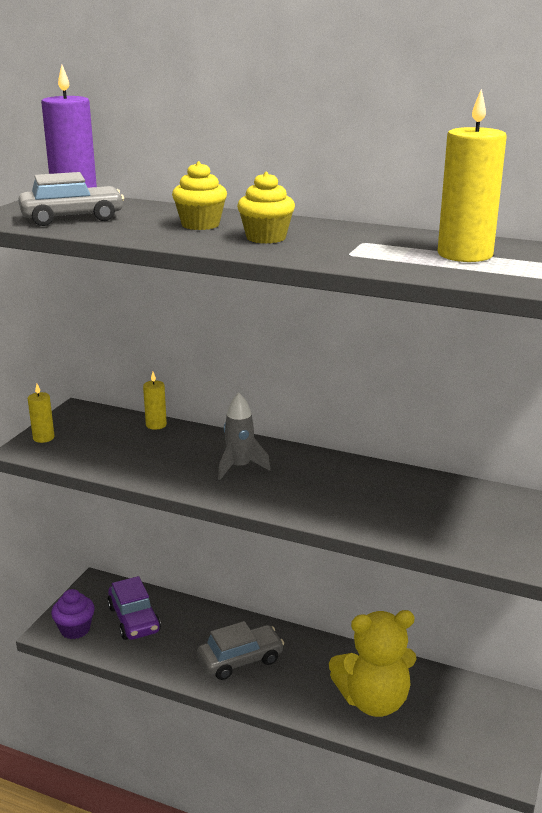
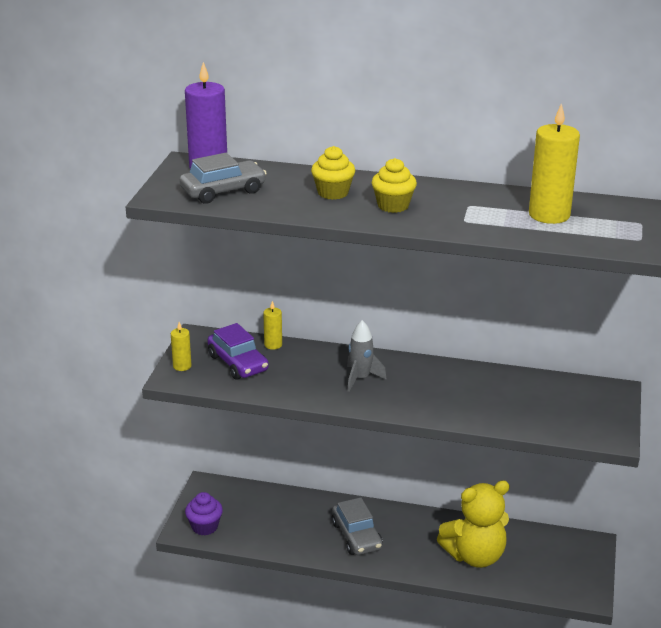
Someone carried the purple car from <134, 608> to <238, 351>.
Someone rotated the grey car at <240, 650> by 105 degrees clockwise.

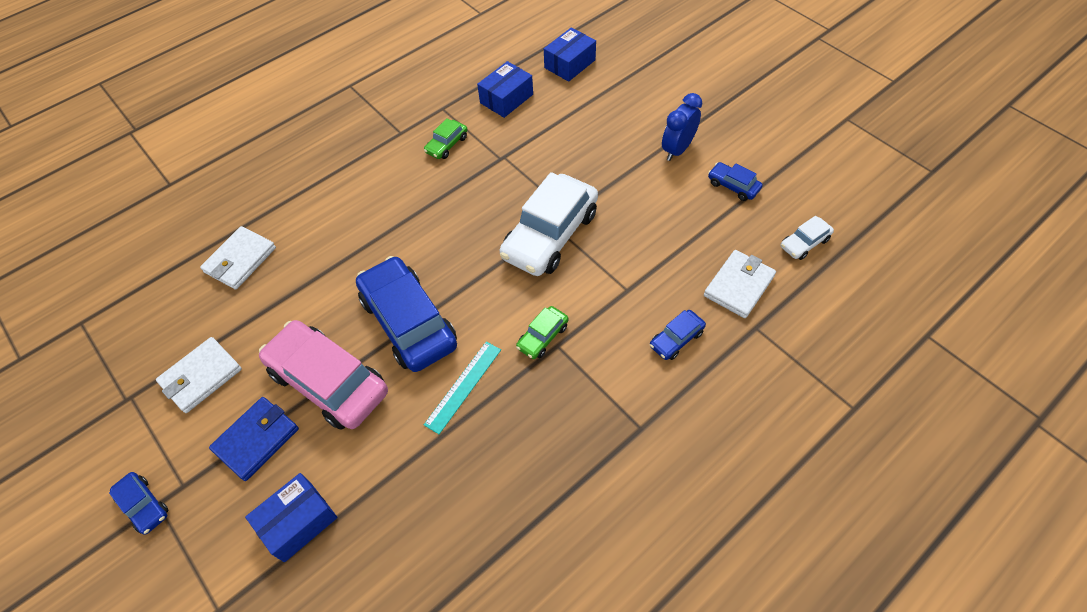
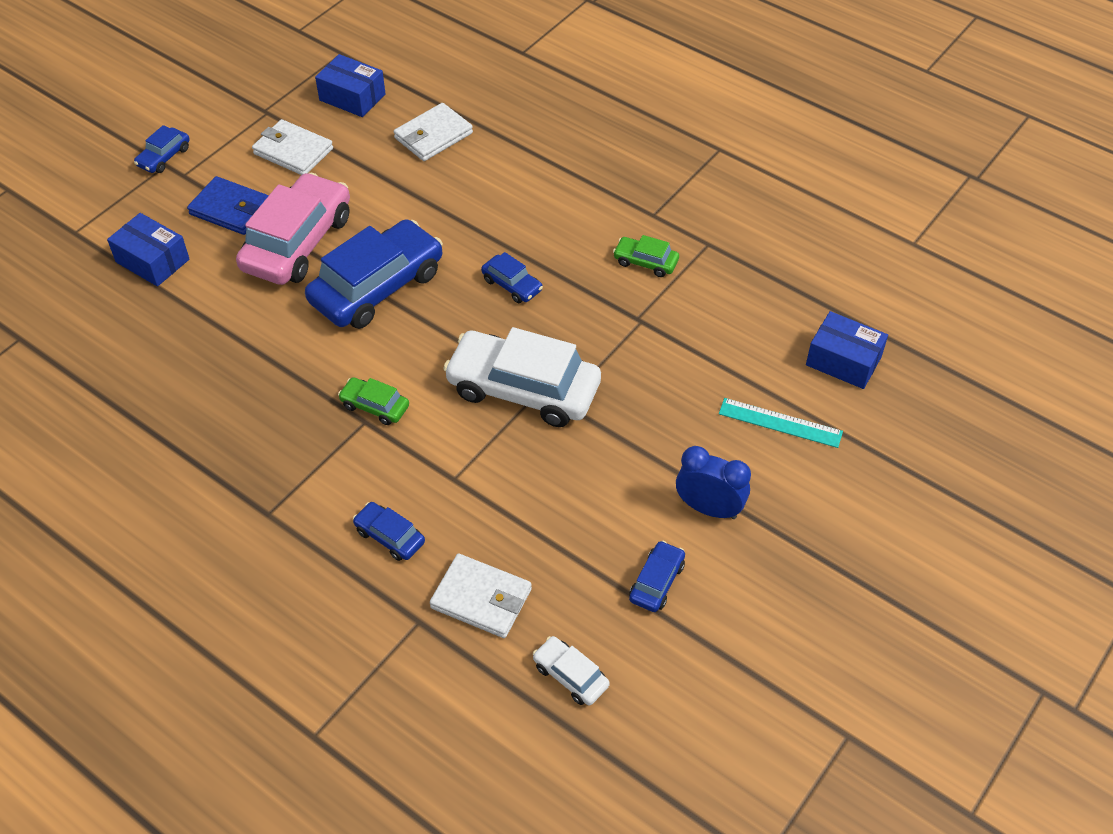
Someone carried the blue box from <505, 89> to <350, 85>.
Someone rotated the white wallet at <238, 258> by 60 degrees counterclockwise.
Someone put down the blue car at <512, 277>.
Someone carried the turquoise ruler from <462, 388> to <781, 423>.

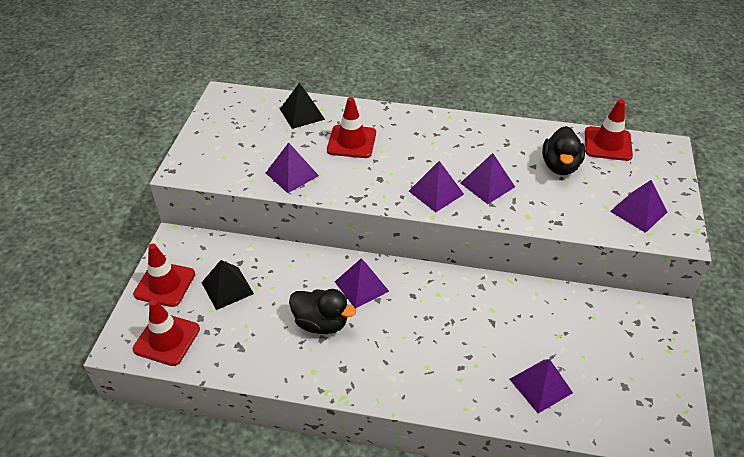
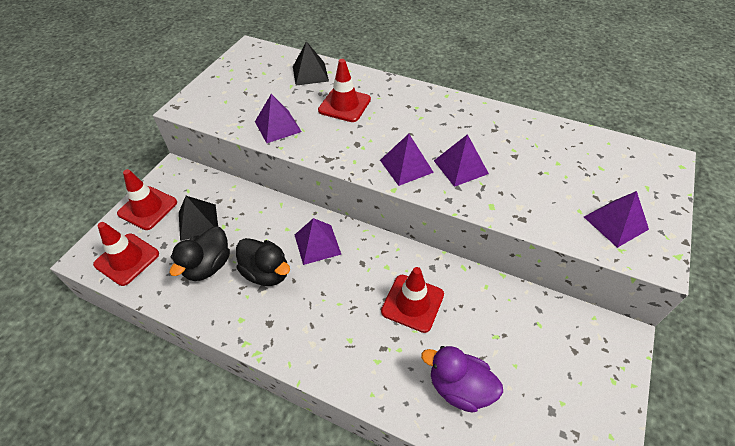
Someone carried the black duck from <563, 150> to <200, 254>.
Someone carried the red traffic cone from <609, 130> to <412, 300>.
Someone swapped the purple pyramid at <541, 386> for the purple duck at <462, 379>.

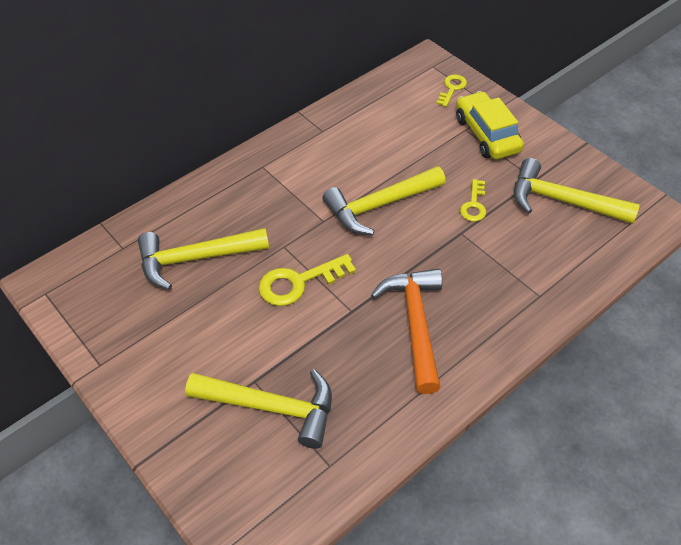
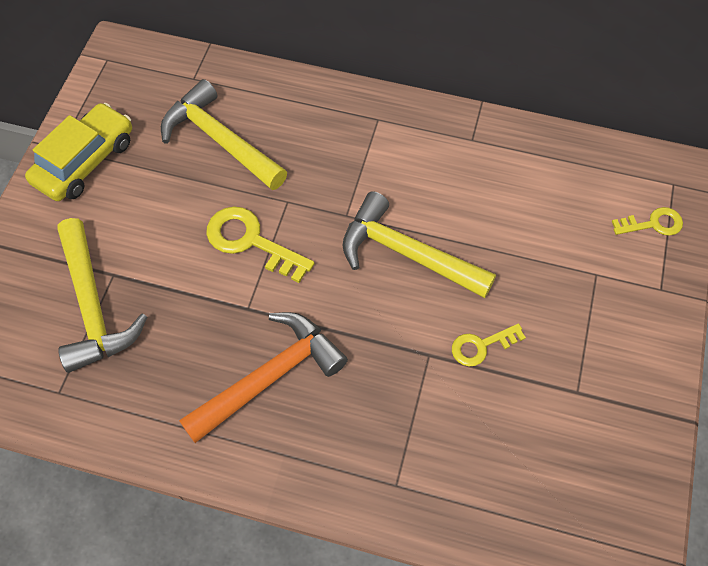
Someone carried the yellow car from <490, 125> to <78, 152>.
Someone took away the yellow hammer at <577, 191>.

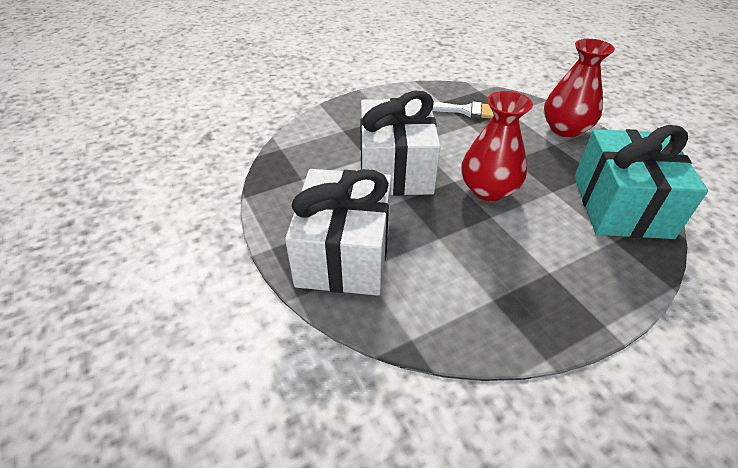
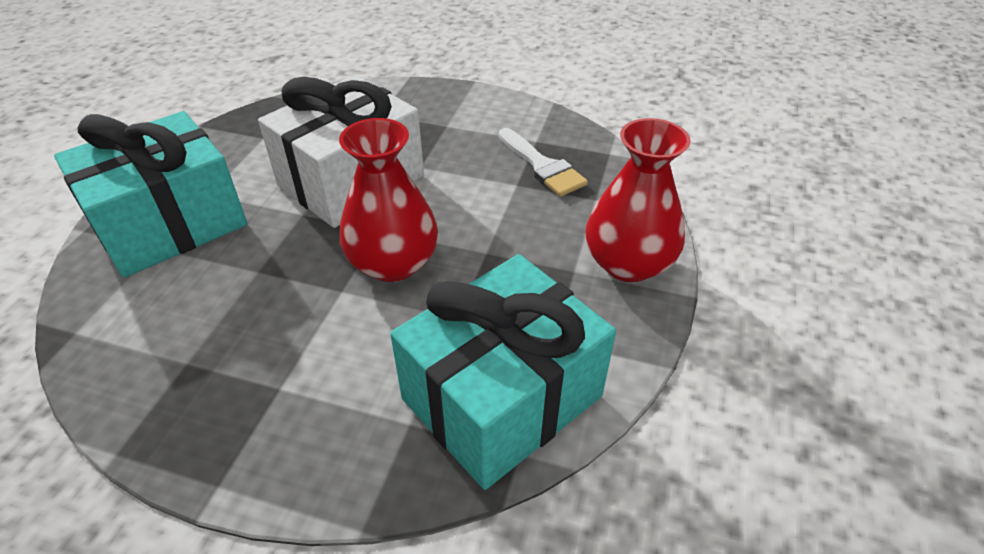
Someone repainted the white gift at <338, 232>, which became the turquoise gift at <150, 194>.

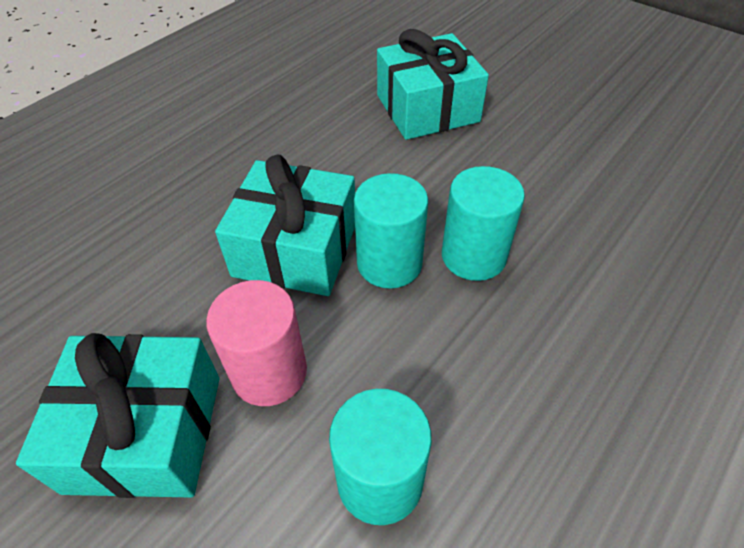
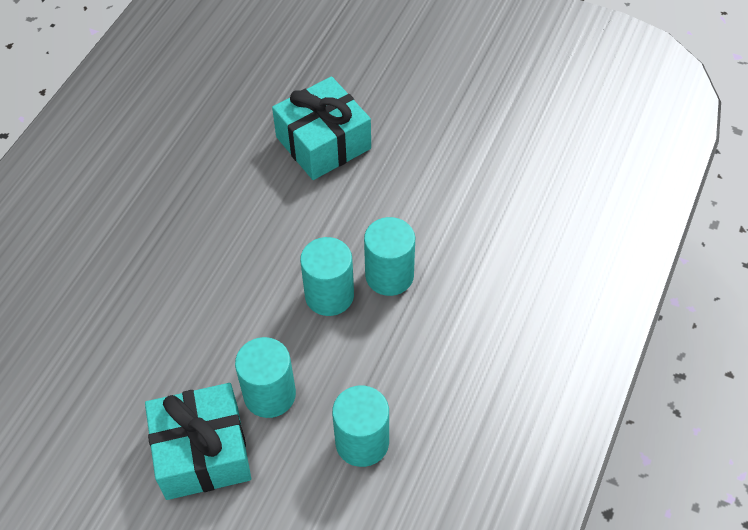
Someone repainted the pink cylinder at <256, 343>, which became the turquoise cylinder at <265, 377>.
Someone took away the turquoise gift at <285, 225>.

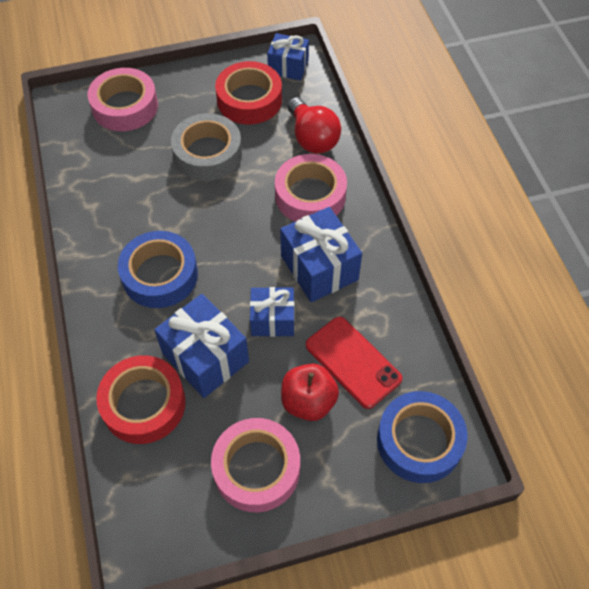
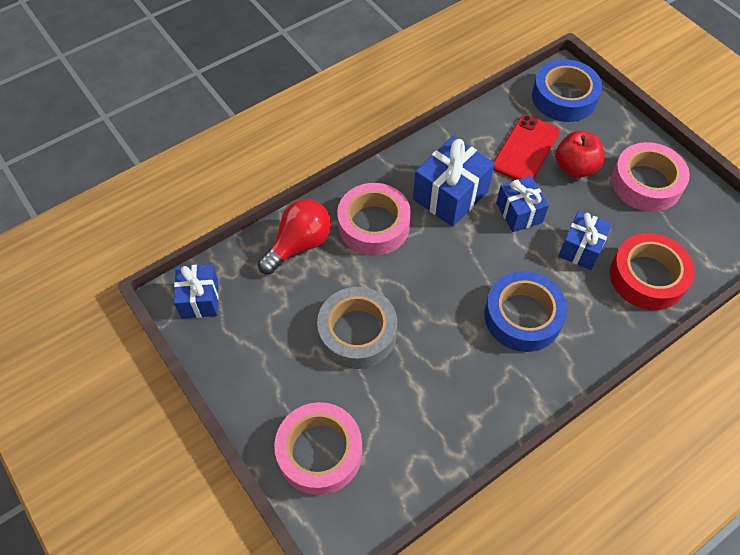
Someone scaled the blue gift at <201, 346> by 0.65.
Someone took away the red tape at <248, 93>.

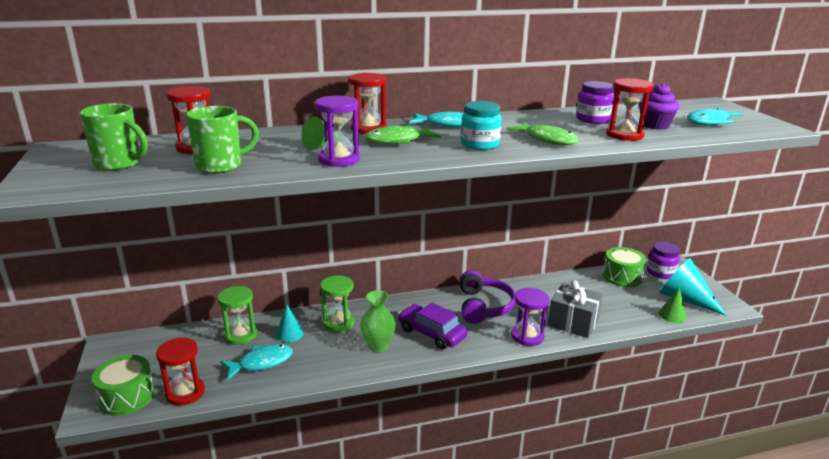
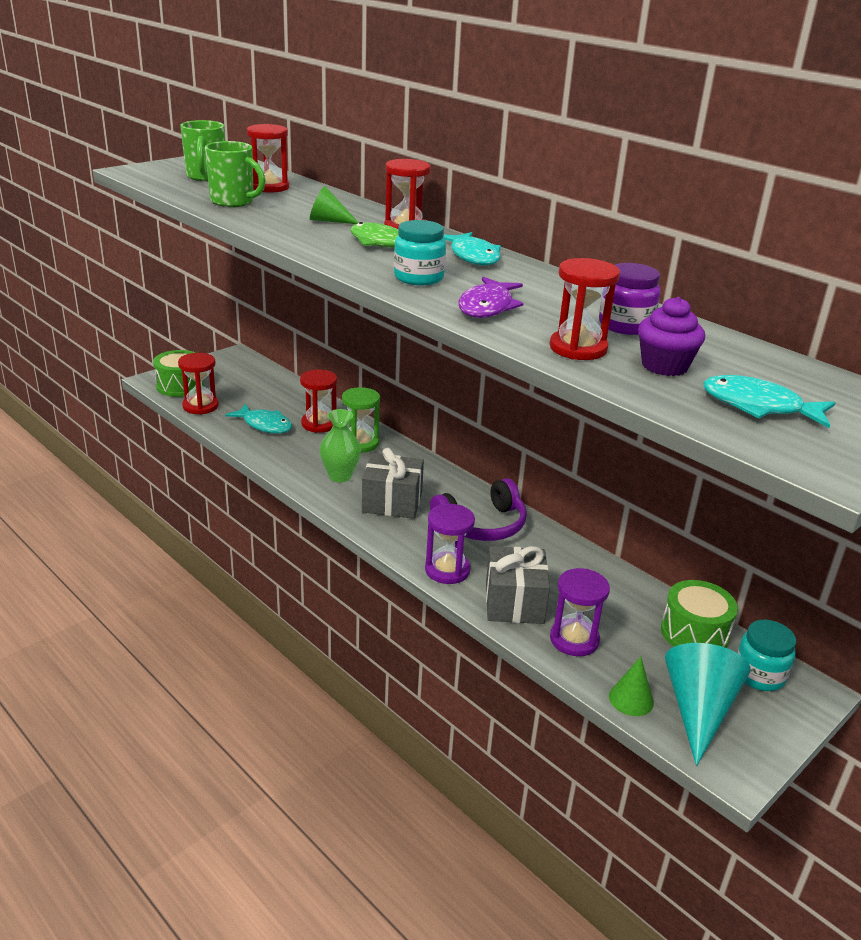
Someone swapped the turquoise cone at <290, 323> for the red hourglass at <318, 401>.
Someone swapped the purple car at <433, 326> for the grey gift at <393, 483>.
Someone repainted the green fish at <543, 133>, which became the purple fish at <491, 297>.
Someone carried the purple hourglass from <337, 131> to <580, 612>.
Someone repainted the purple jar at <663, 260>, which became the turquoise jar at <766, 655>.
Someone took away the green hourglass at <237, 315>.

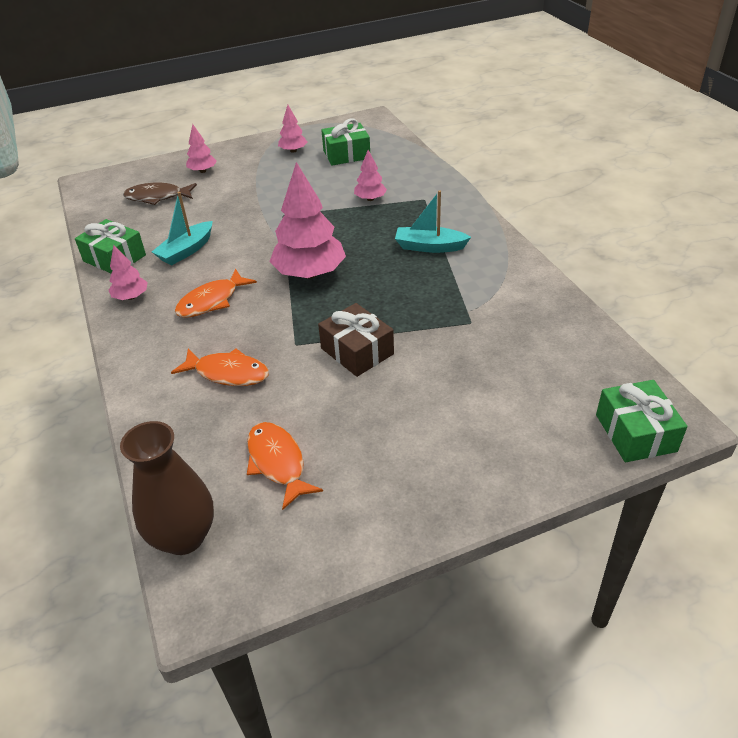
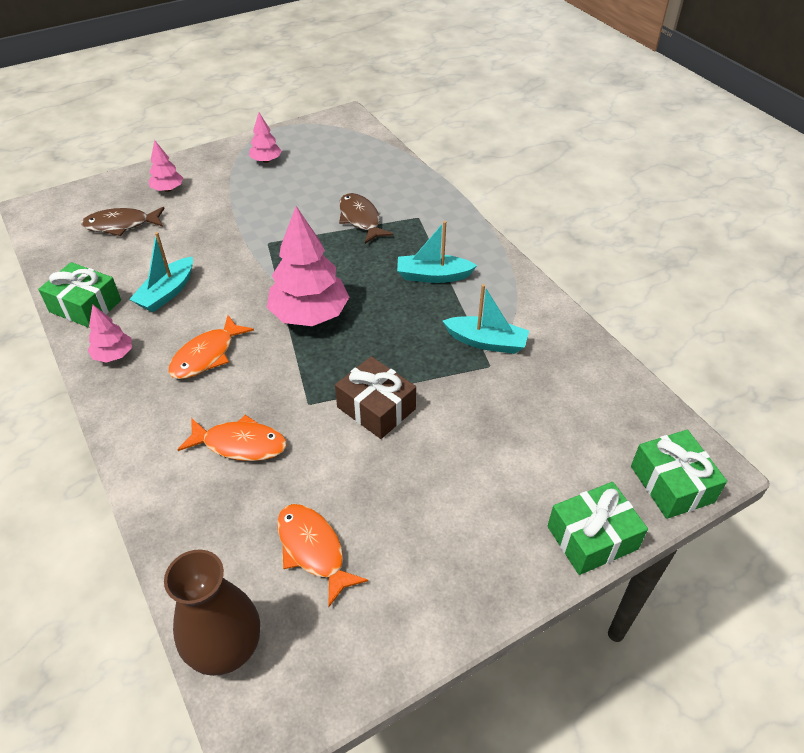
Someone swapped the pink tree at <370, 175> for the brown fish at <366, 218>.
Someone put down the turquoise boat at <486, 319>.
Someone carried the green gift from <345, 141> to <598, 528>.

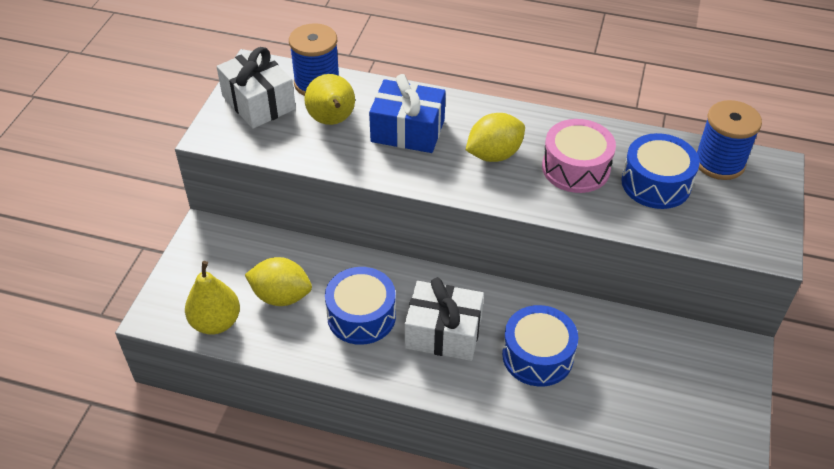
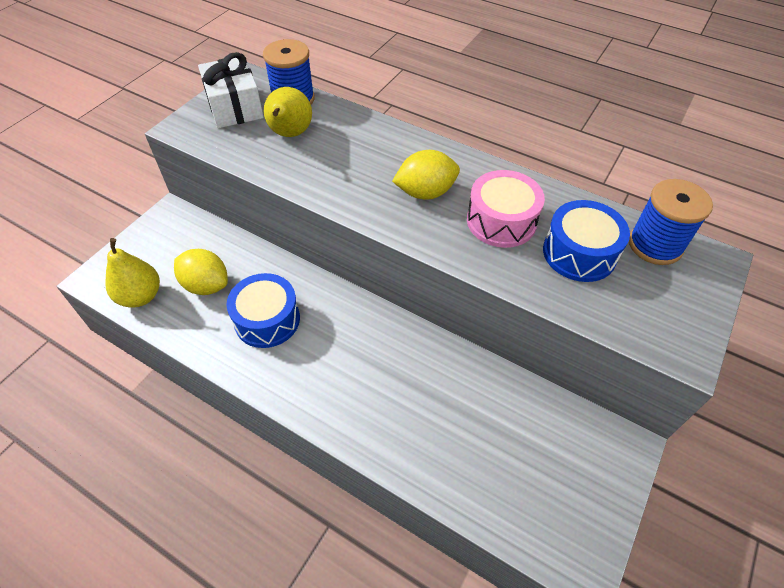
Someone took away the blue gift at <407, 113>.
Someone took away the white gift at <444, 319>.
Someone took away the blue drum at <540, 345>.

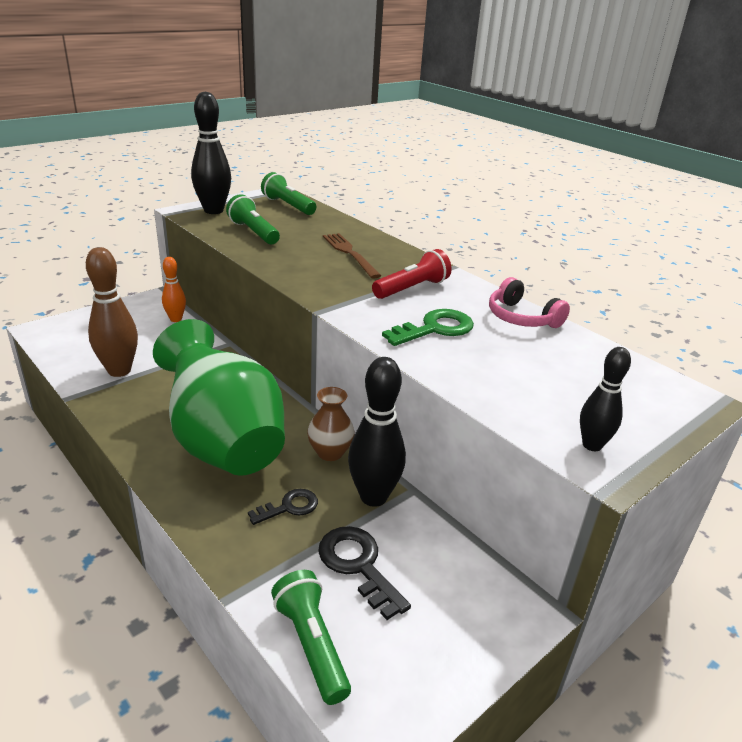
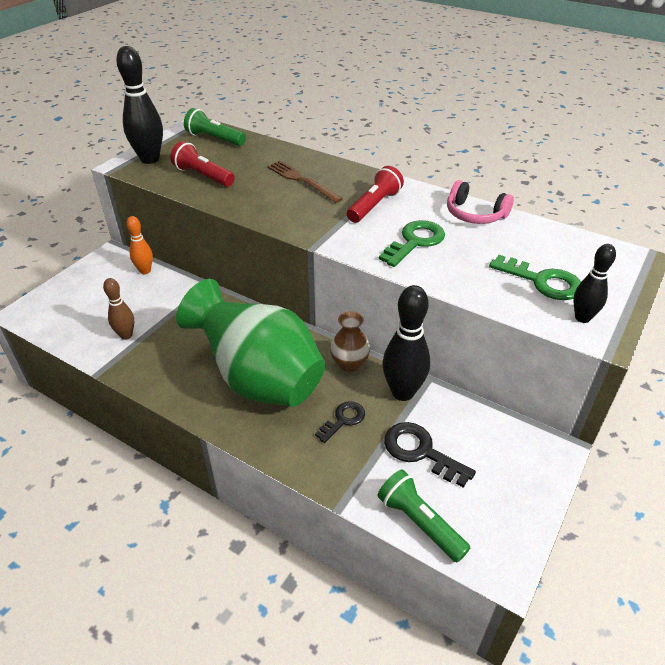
Someone scaled the brown bowling pin at <112, 312> by 0.58.
Someone repainted the green flashlight at <253, 219>, which became the red flashlight at <202, 164>.
Someone put down the green key at <535, 277>.

